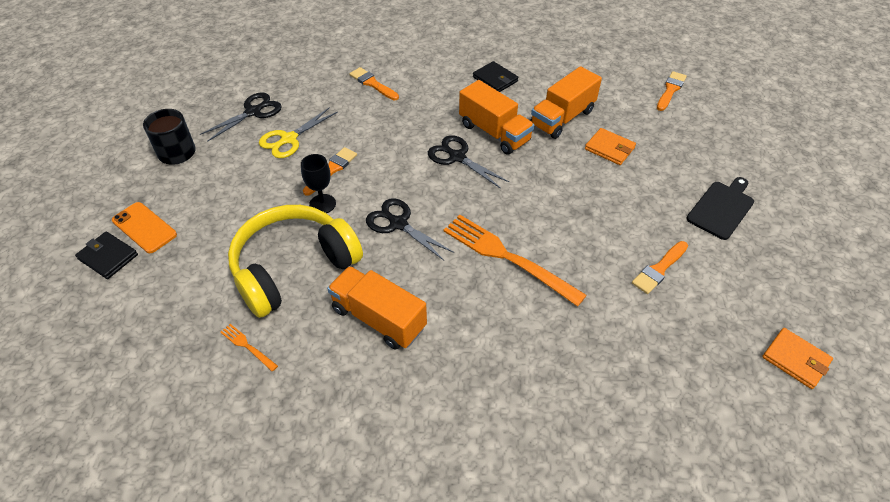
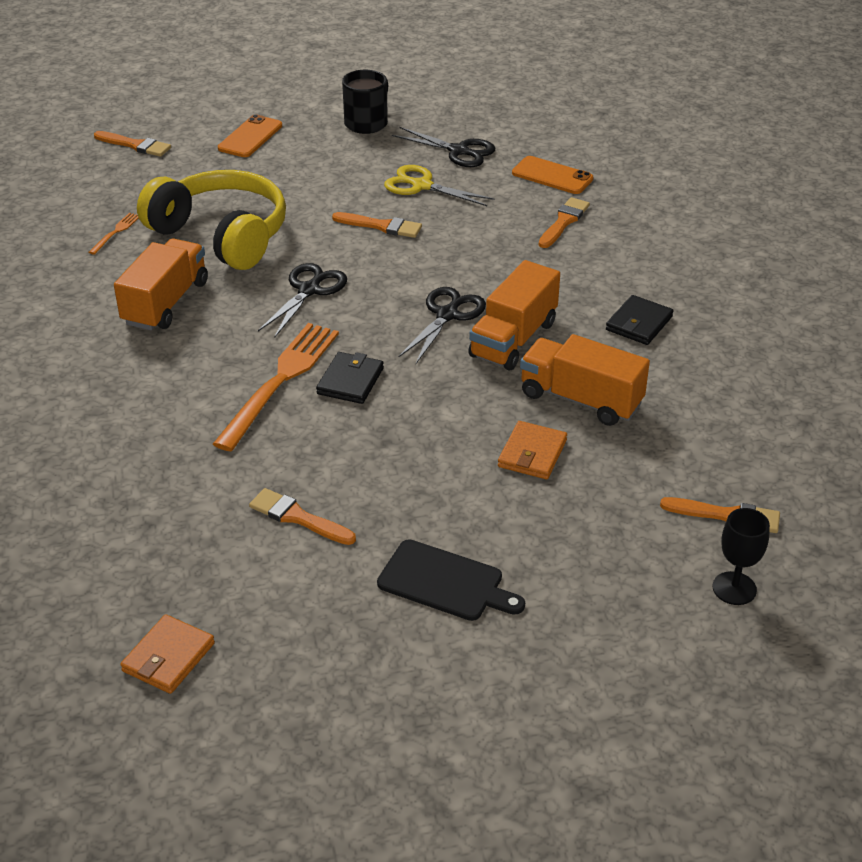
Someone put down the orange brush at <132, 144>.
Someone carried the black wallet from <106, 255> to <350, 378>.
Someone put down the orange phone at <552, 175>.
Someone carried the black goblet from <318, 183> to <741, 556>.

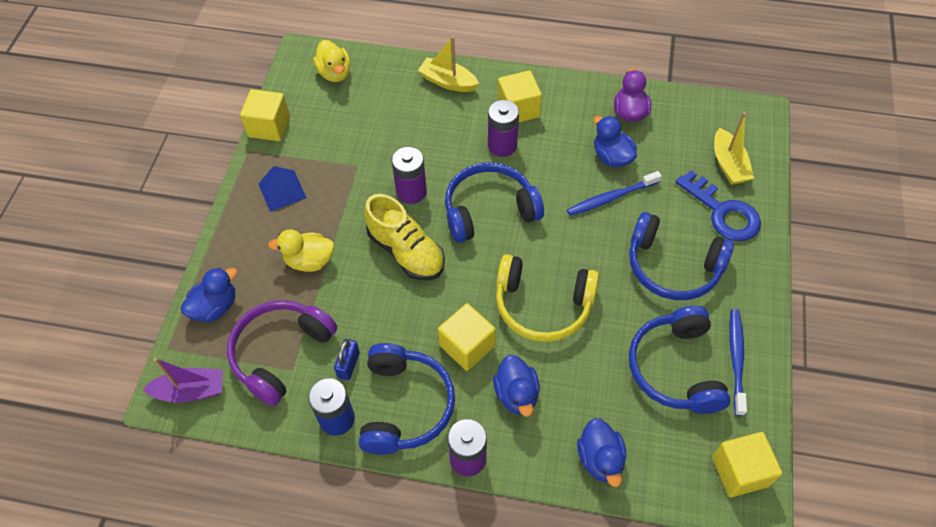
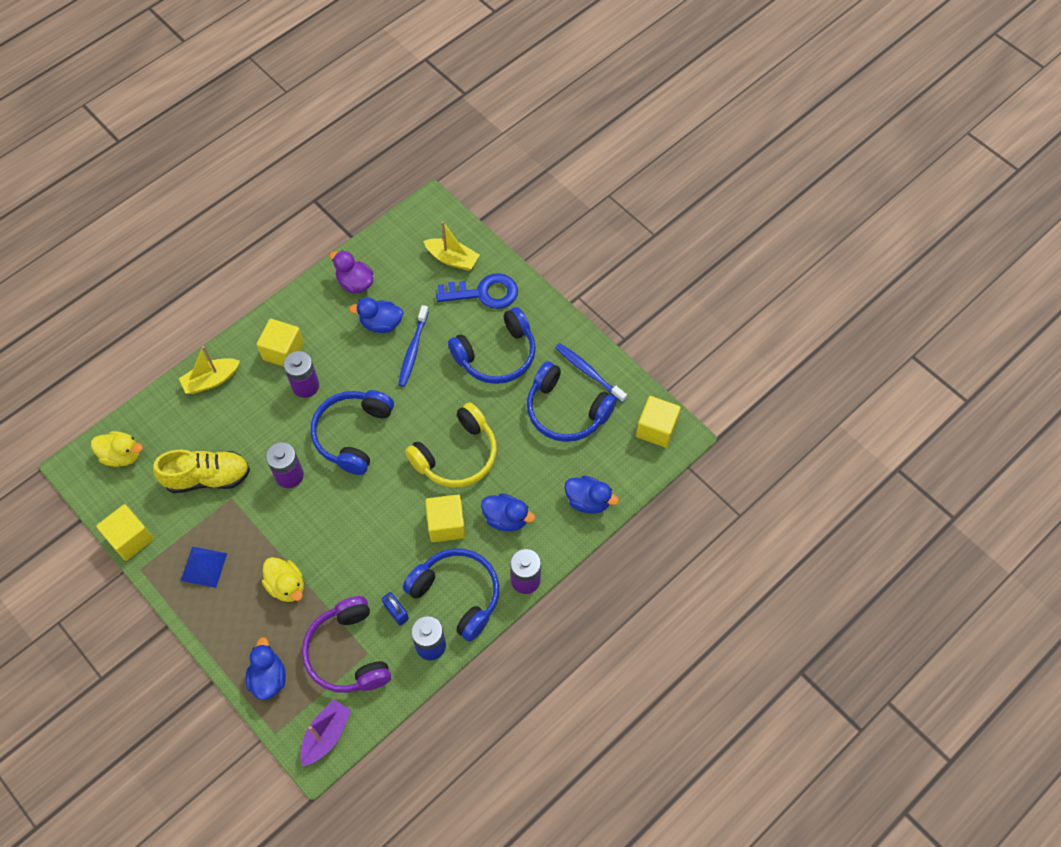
Someone carried the yellow shoe from <404, 237> to <201, 471>.
Someone rotated the yellow duck at <301, 250> by 75 degrees counterclockwise.

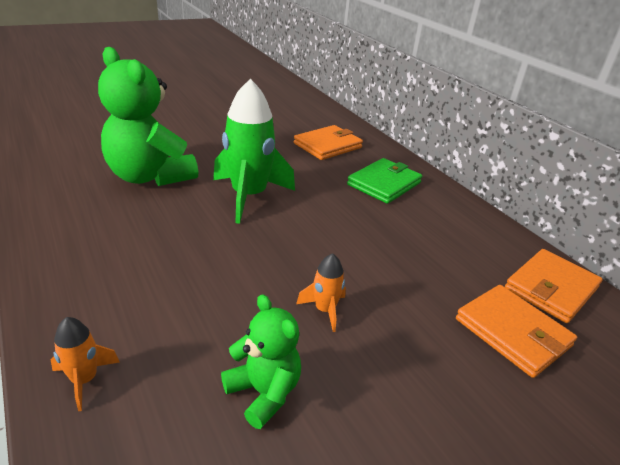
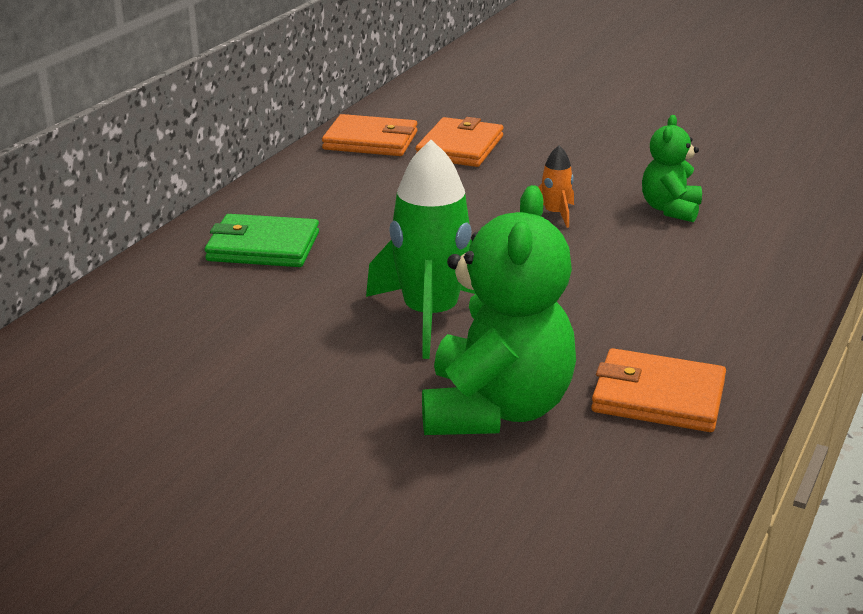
Someone carried the orange wallet from <328, 142> to <658, 390>.
Someone took away the orange rocket at <85, 364>.

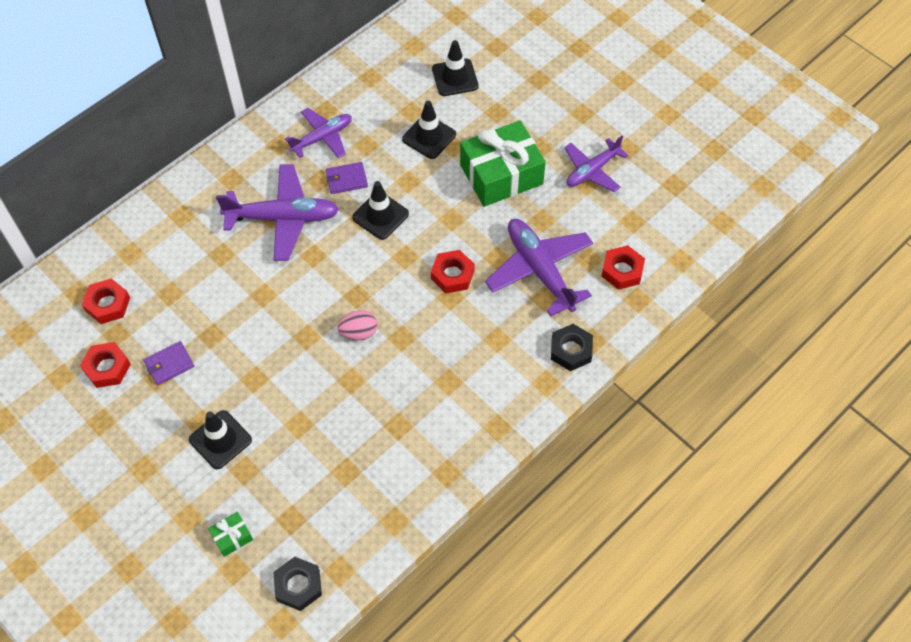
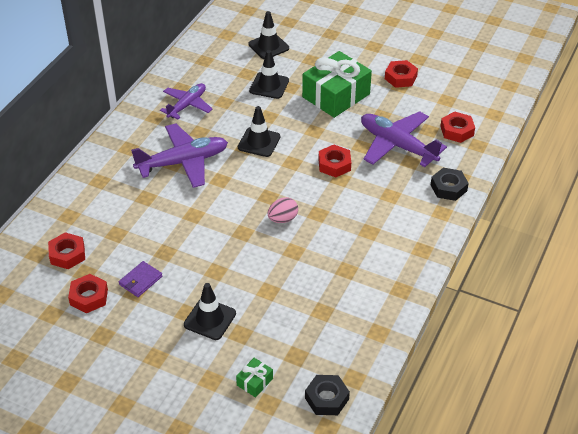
Someone swapped the purple plane at <596, 164> for the red nut at <401, 74>.
Someone took away the purple wallet at <347, 178>.

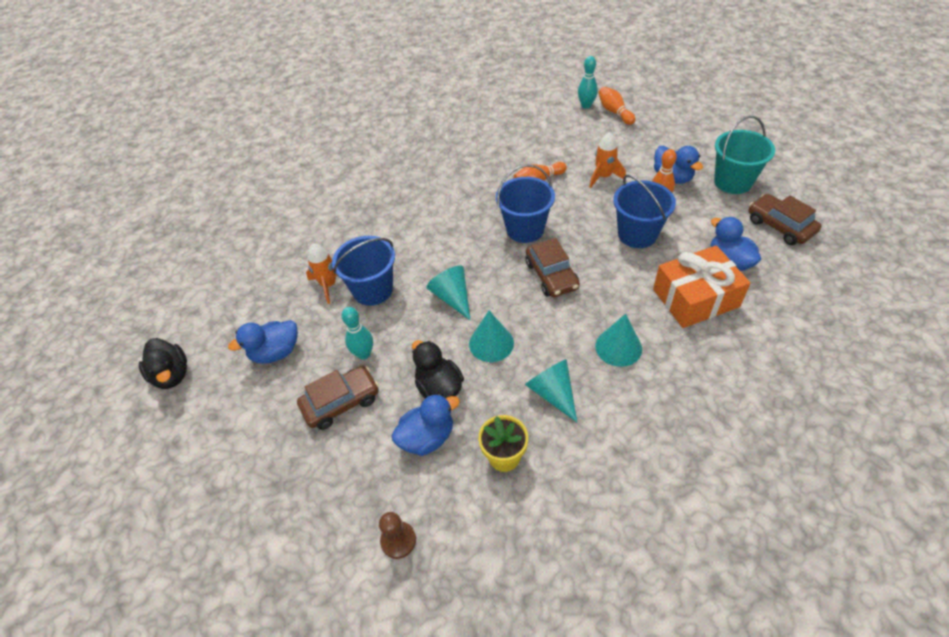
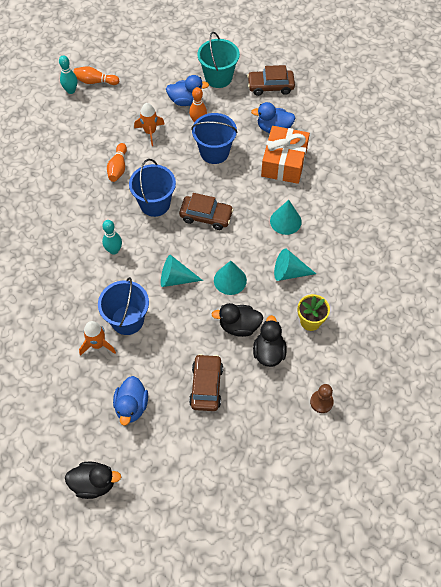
Someone carried the turquoise bowling pin from <357, 333> to <112, 237>.
Someone repainted the blue duck at <425, 425>, which became the black duck at <270, 341>.

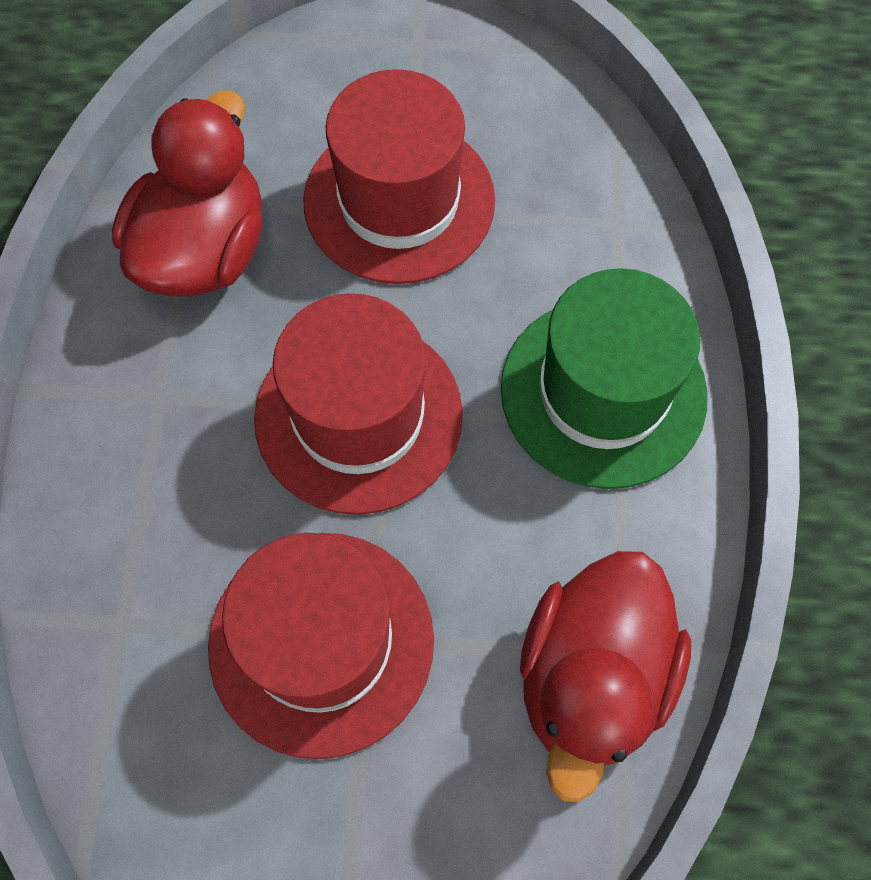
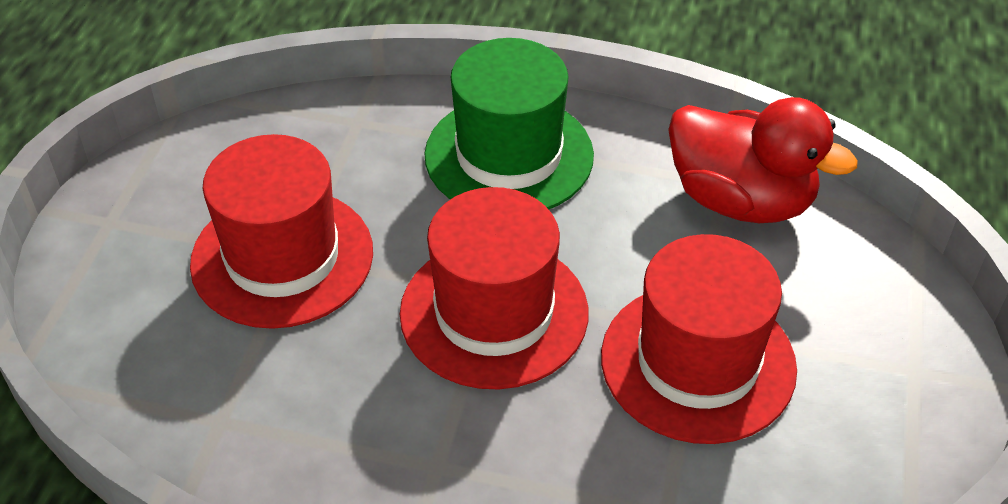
Someone took away the red duck at <187, 193>.

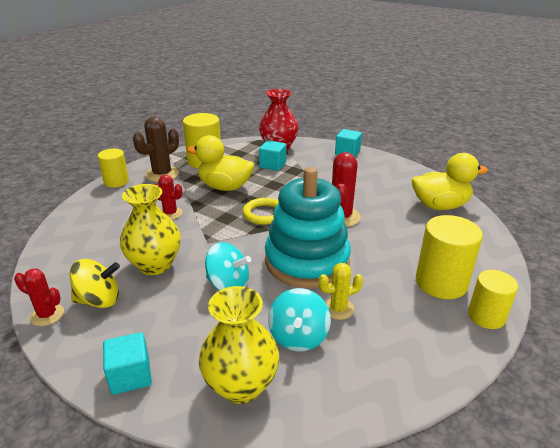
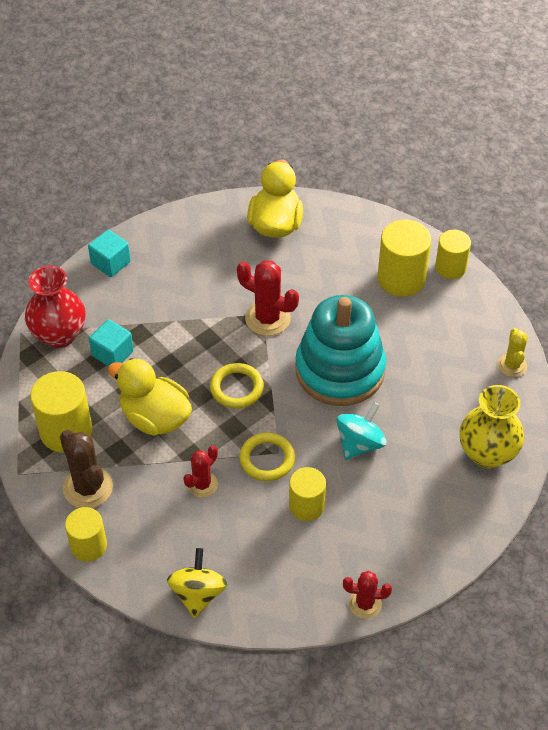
Someone rotated the yellow duck at <220, 163> by 90 degrees clockwise.
Someone carried the yellow spinning top from <94, 283> to <197, 583>.
Someone put down the yellow ring at <267, 456>.
Someone swapped the yellow vase at <150, 229> for the yellow cylinder at <307, 494>.
Someone rotated the red cactus at <39, 297> by 60 degrees clockwise.
Someone carried the yellow cactus from <340, 291> to <513, 352>.
Someone took away the turquoise cube at <127, 363>.
Someone took away the turquoise spinning top at <299, 320>.

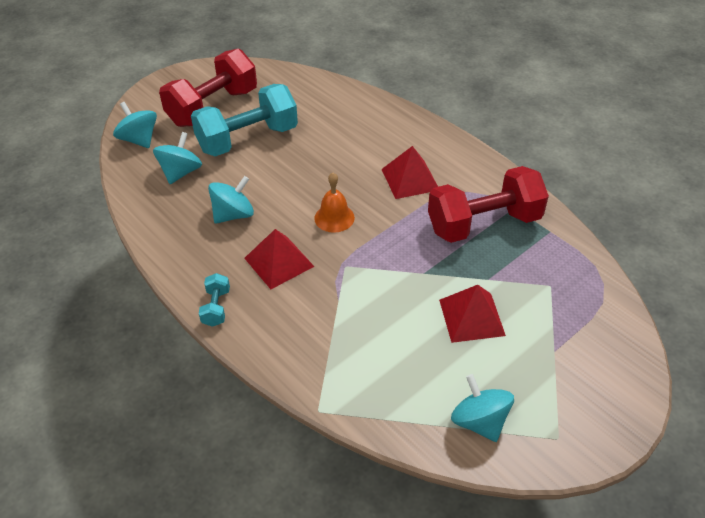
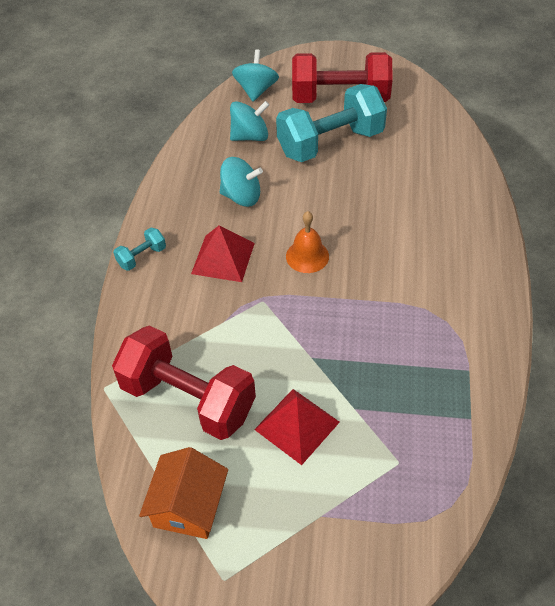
Someone carried the red dumbbell from <488, 204> to <184, 382>.
Someone swapped the turquoise spinning top at <482, 408> for the orange house at <183, 493>.
Someone rotated the turquoise dumbbell at <244, 120> by 45 degrees counterclockwise.
Someone took away the red pyramid at <409, 172>.

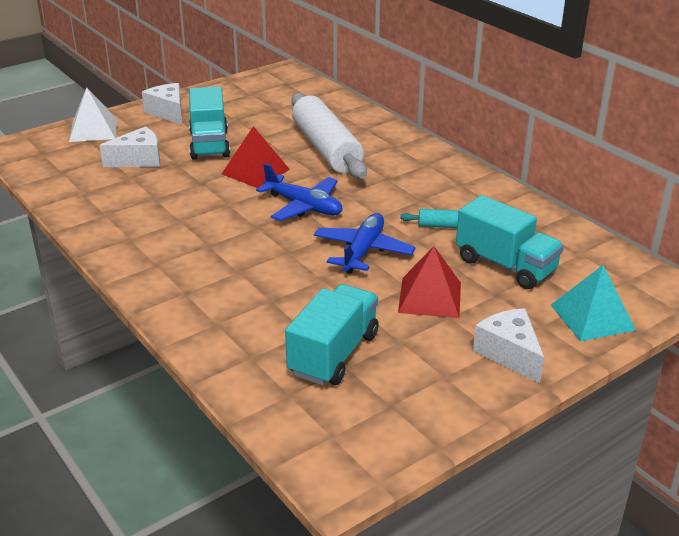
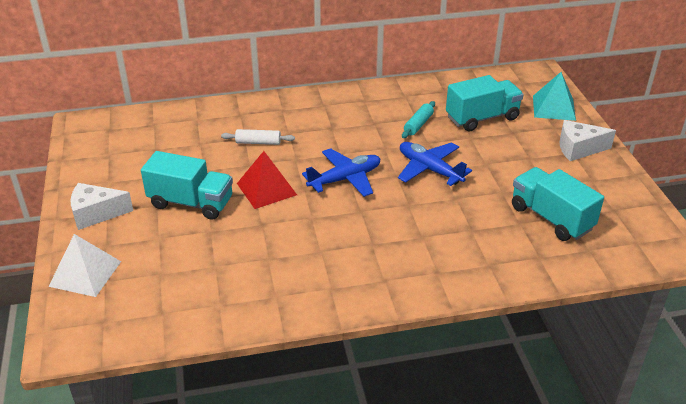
Someone scaled the white rolling pin at <329, 136> by 0.43.
Someone took away the white cheese at <129, 147>.
Someone took away the red pyramid at <429, 282>.

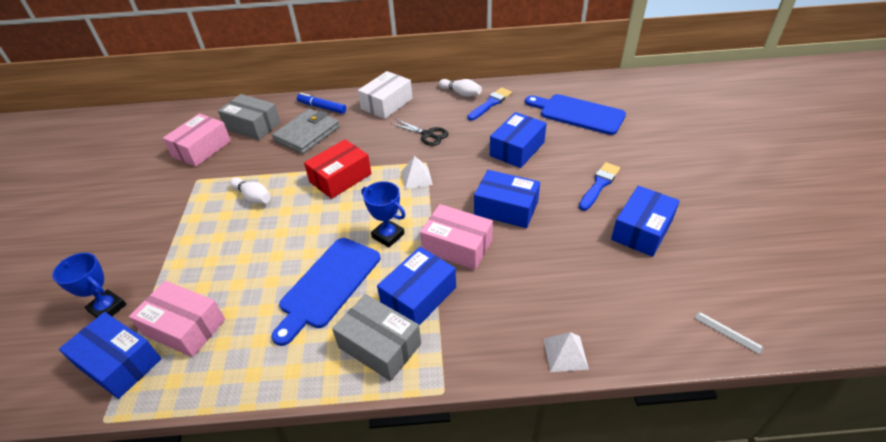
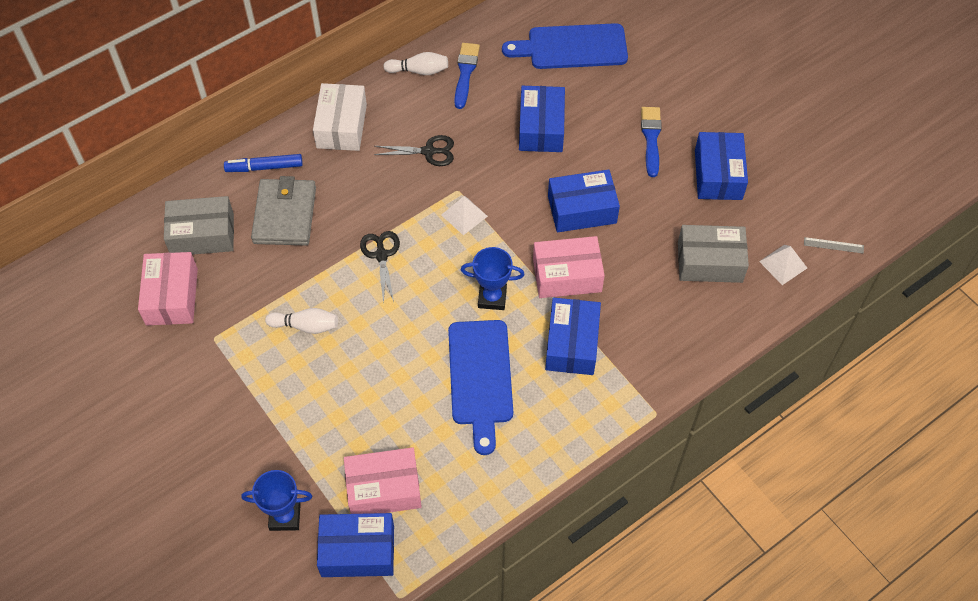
Someone swapped the red box at <338, 169> for the black scissors at <380, 268>.
Someone carried the grey box from <376, 337> to <713, 254>.
Someone carried the white pyramid from <566, 352> to <783, 265>.

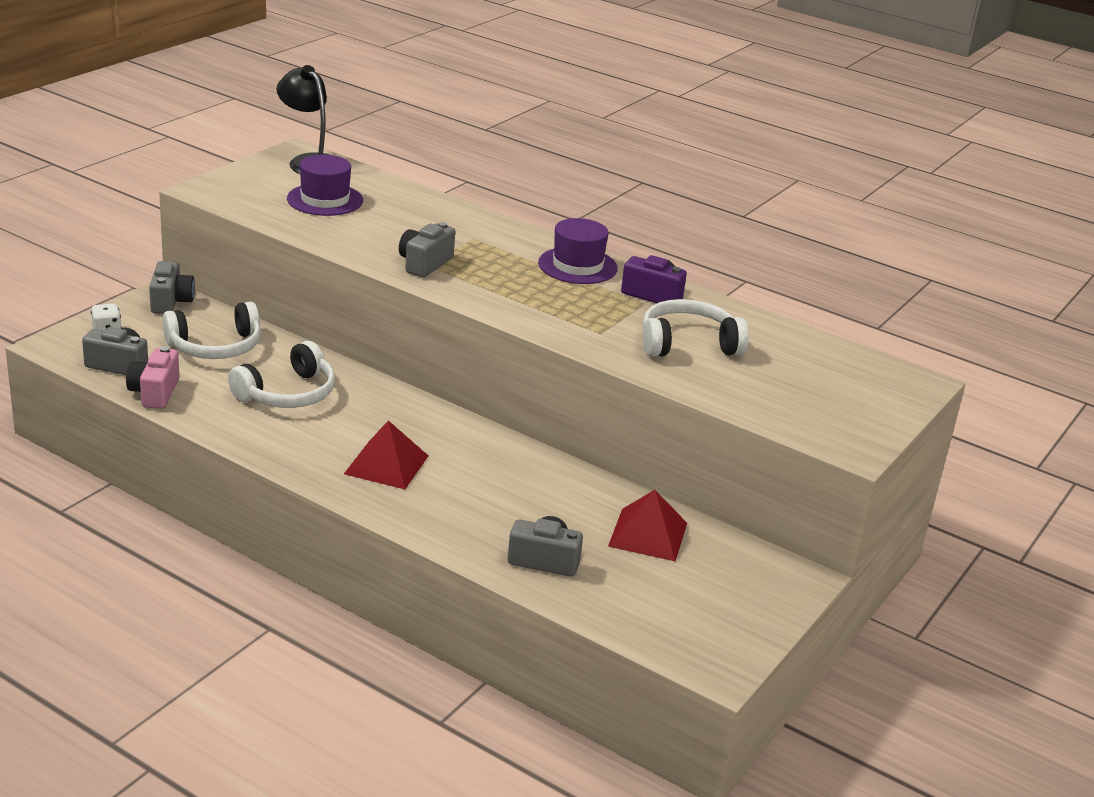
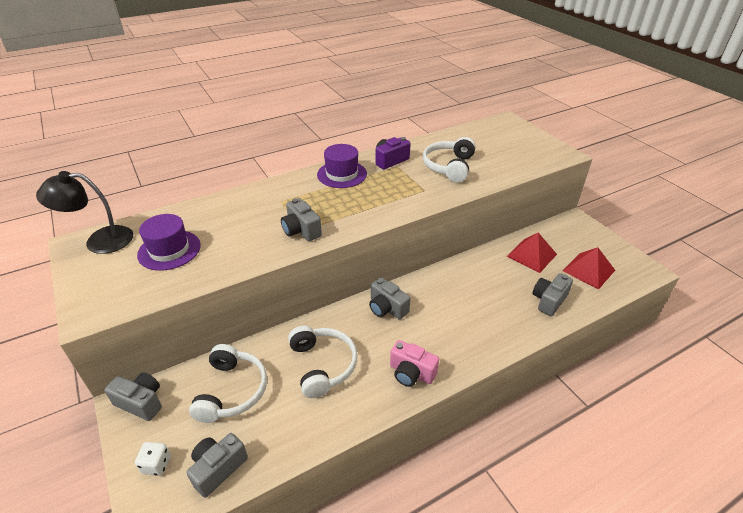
Someone put down the grey camera at <389, 298>.
Someone carried the pink camera from <152, 377> to <414, 363>.
Someone carried the red pyramid from <386, 454> to <589, 268>.

